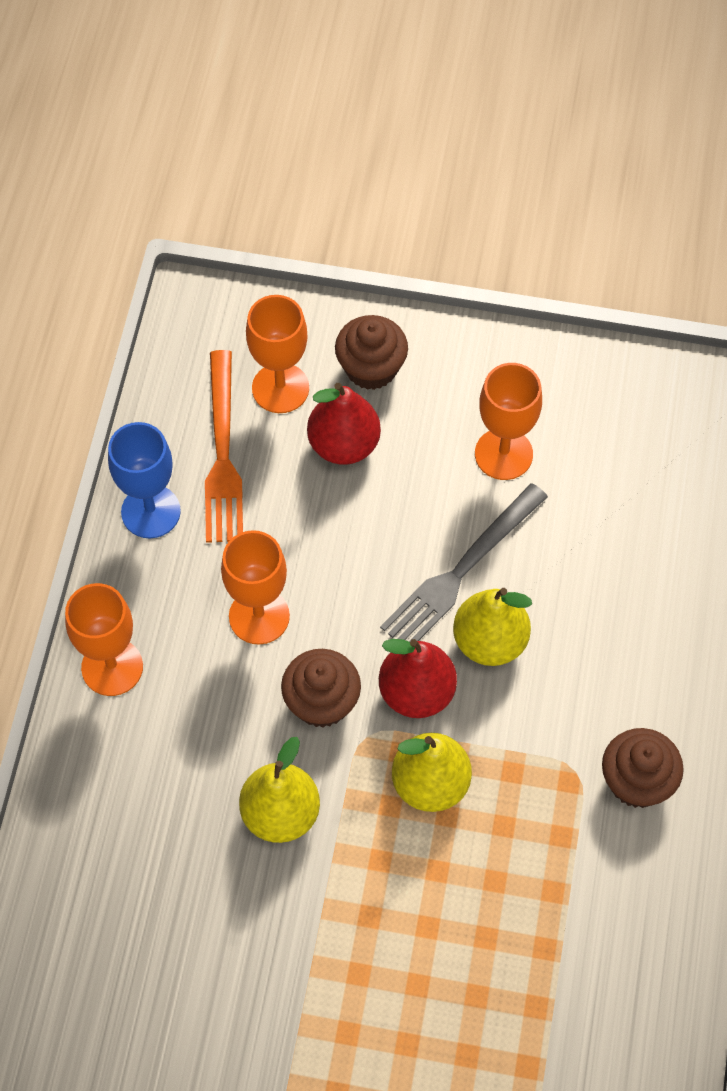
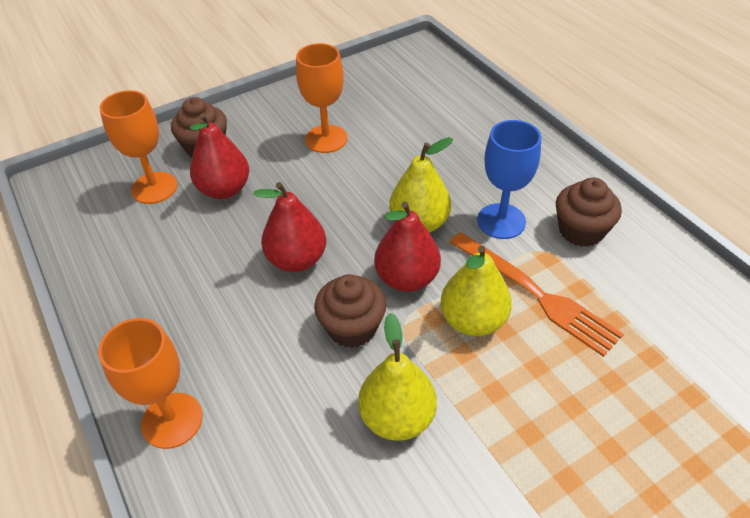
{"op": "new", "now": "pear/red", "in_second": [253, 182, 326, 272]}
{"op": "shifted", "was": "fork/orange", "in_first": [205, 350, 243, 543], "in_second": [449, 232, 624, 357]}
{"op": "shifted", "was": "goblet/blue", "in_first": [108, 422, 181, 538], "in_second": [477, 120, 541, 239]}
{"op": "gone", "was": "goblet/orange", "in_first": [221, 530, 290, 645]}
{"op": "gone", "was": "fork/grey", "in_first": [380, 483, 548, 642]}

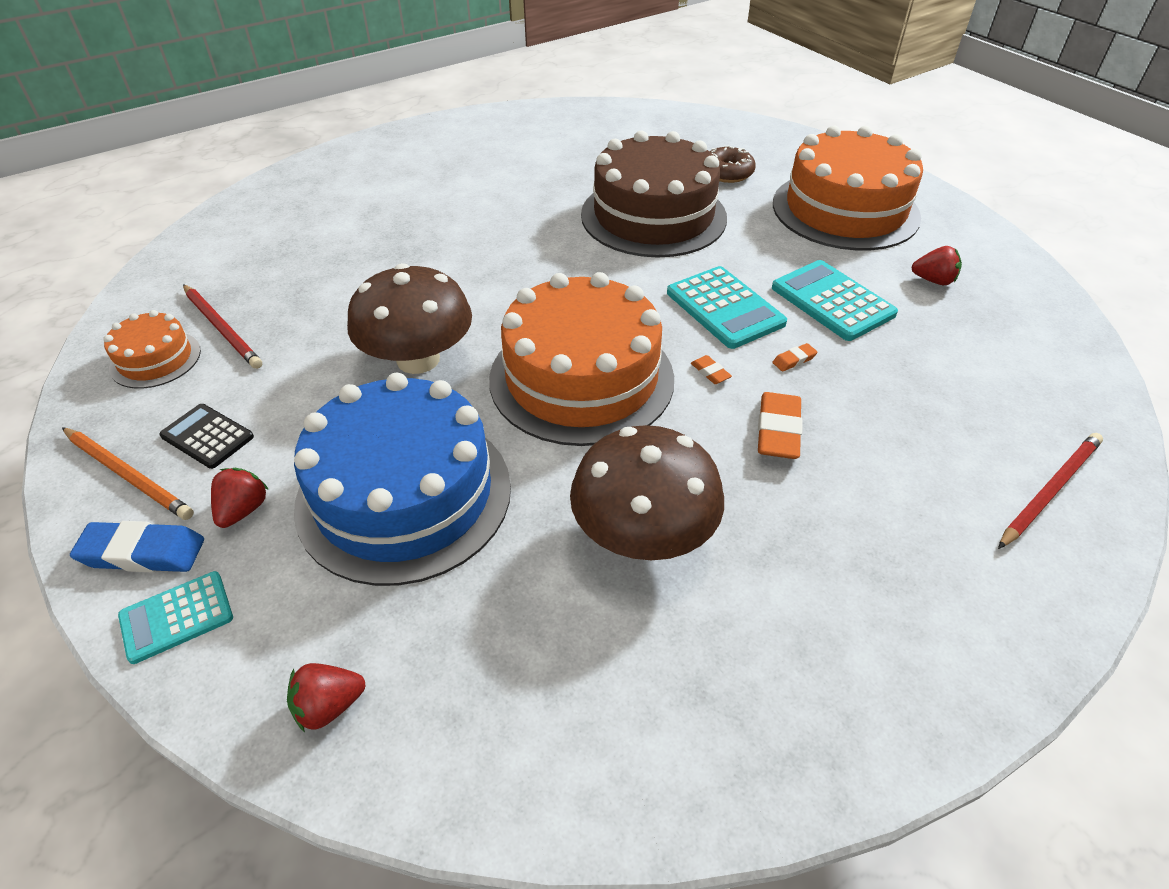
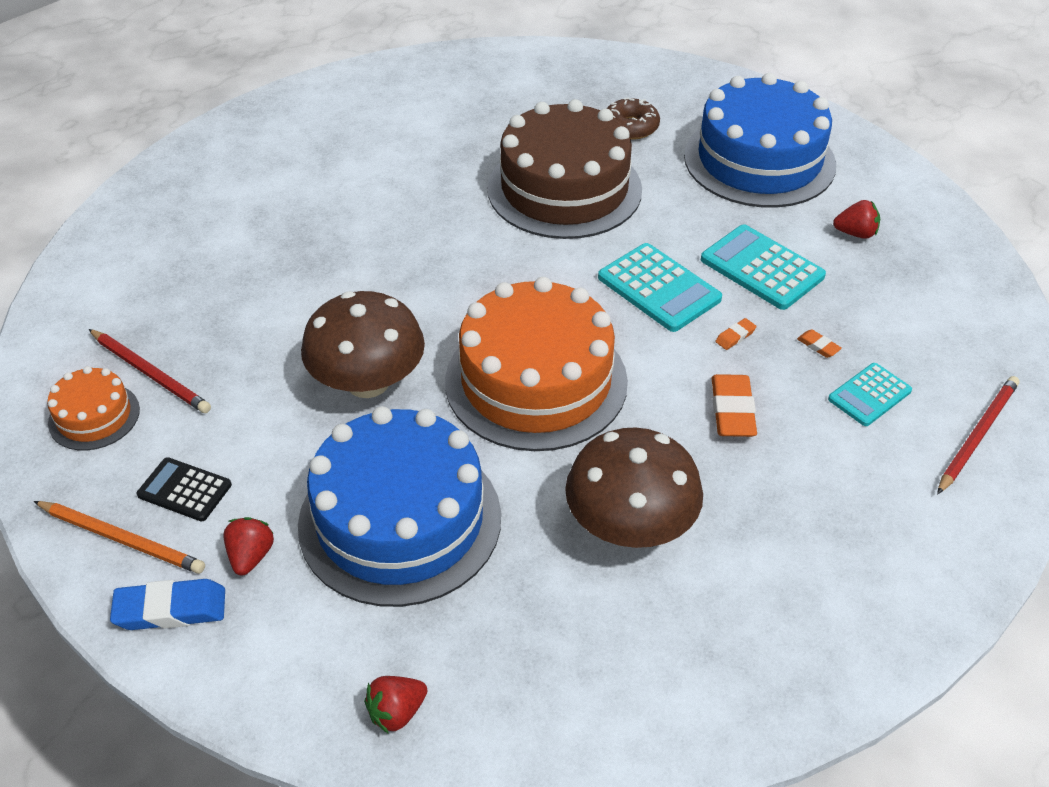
{"op": "repainted", "was": "cake/orange", "now": "cake/blue", "in_first": [773, 126, 923, 250], "in_second": [684, 73, 836, 208]}
{"op": "shifted", "was": "eraser/orange", "in_first": [691, 355, 732, 384], "in_second": [797, 329, 842, 358]}
{"op": "shifted", "was": "calculator/turquoise", "in_first": [118, 571, 233, 664], "in_second": [828, 363, 912, 426]}

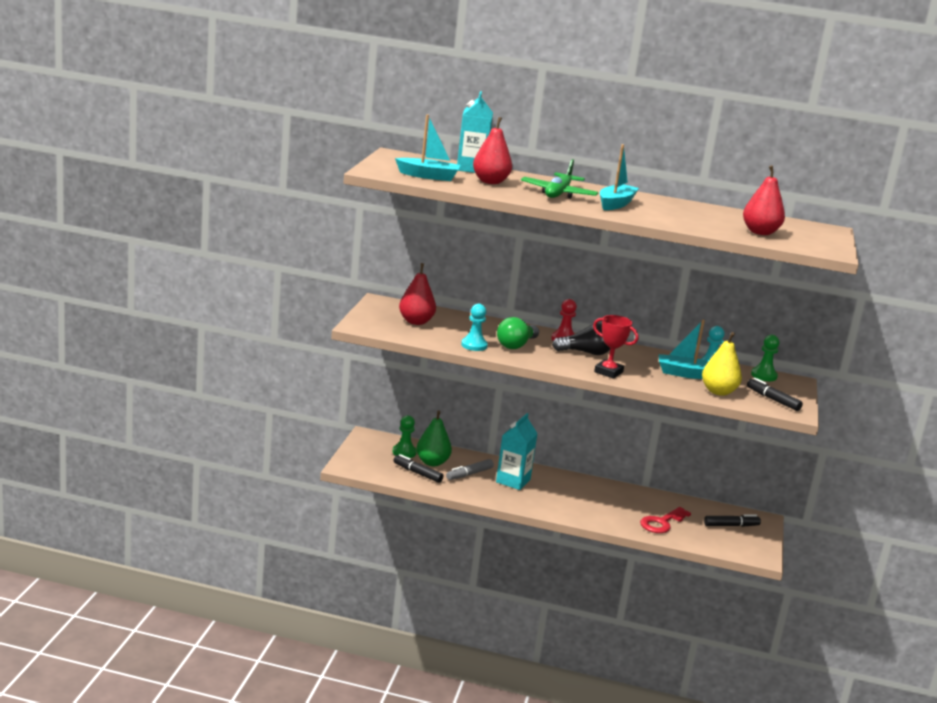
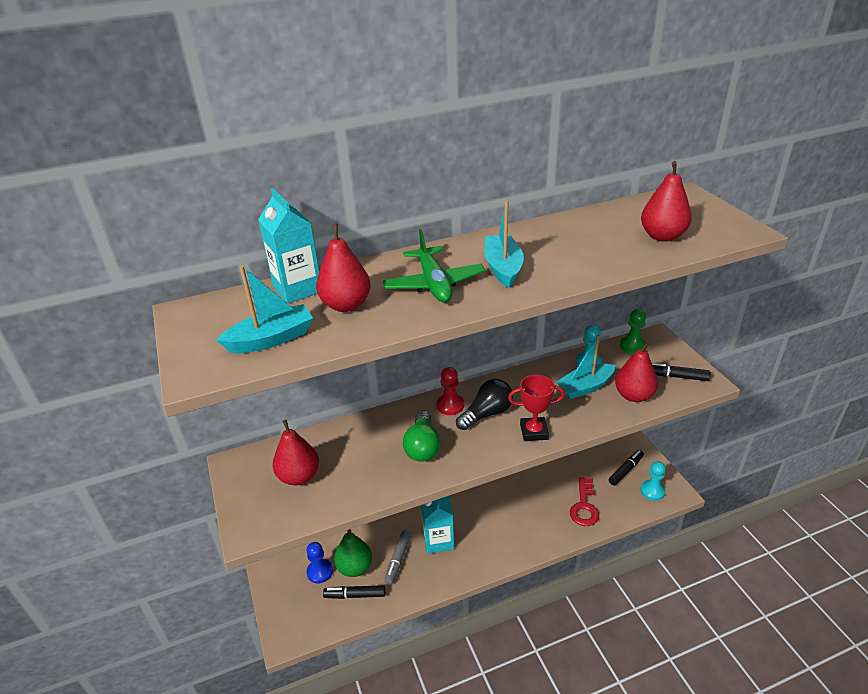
{"op": "repainted", "was": "pawn/green", "now": "pawn/blue", "in_first": [393, 415, 417, 458], "in_second": [306, 542, 333, 584]}
{"op": "repainted", "was": "pear/yellow", "now": "pear/red", "in_first": [702, 332, 742, 396], "in_second": [615, 342, 658, 402]}
{"op": "shifted", "was": "pawn/turquoise", "in_first": [461, 304, 488, 351], "in_second": [641, 461, 666, 501]}

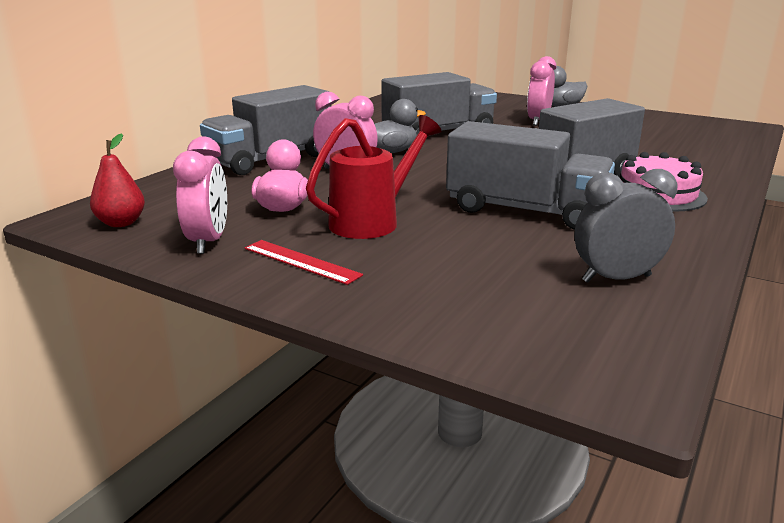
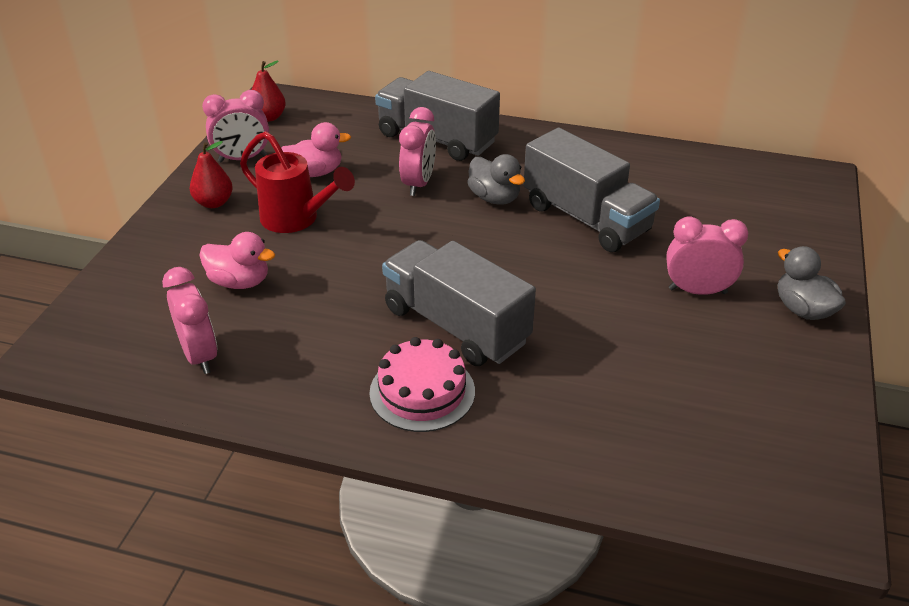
{"op": "repainted", "was": "clock/grey", "now": "clock/pink", "in_first": [574, 169, 678, 283], "in_second": [162, 267, 217, 374]}
{"op": "swapped", "was": "ruler/red", "now": "pear/red", "in_first": [245, 240, 363, 285], "in_second": [190, 141, 233, 208]}
{"op": "new", "now": "duck/pink", "in_second": [199, 232, 275, 289]}
{"op": "gone", "was": "truck/grey", "in_first": [446, 121, 615, 230]}

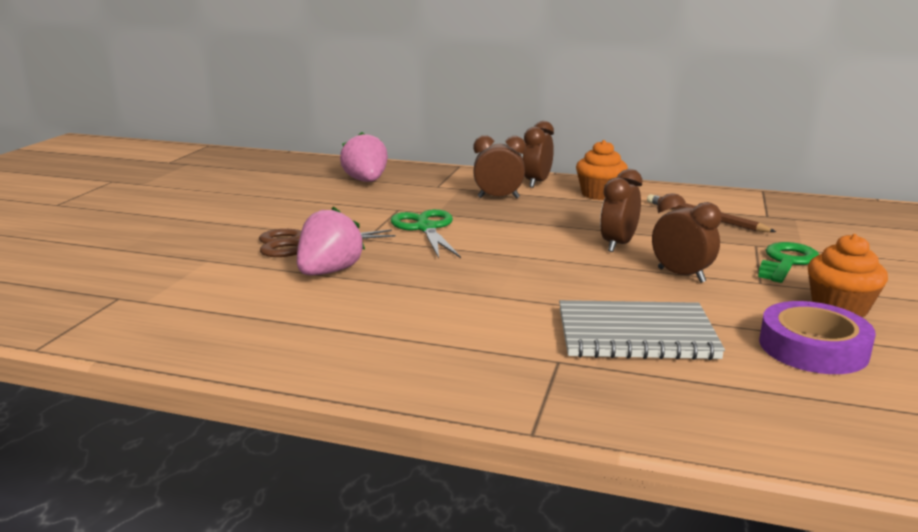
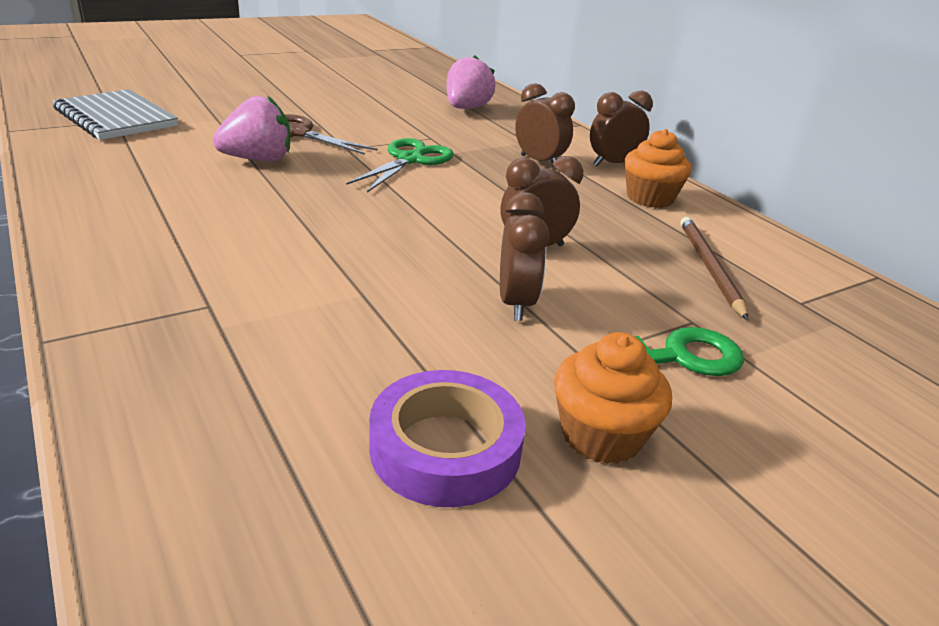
{"op": "shifted", "was": "notebook/grey", "in_first": [559, 300, 725, 360], "in_second": [53, 89, 178, 140]}

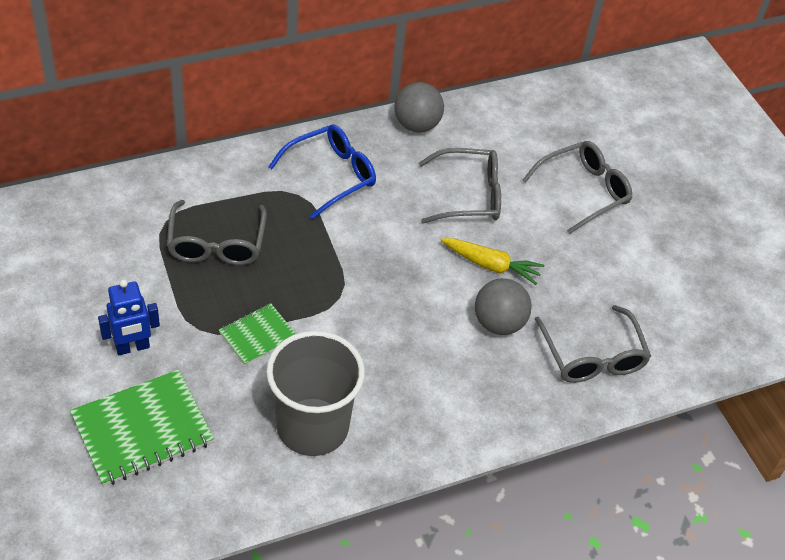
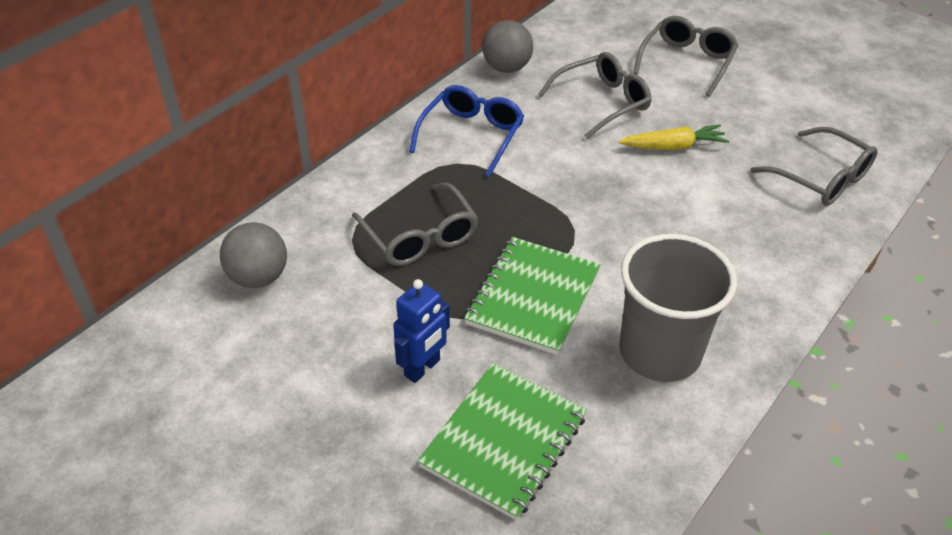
{"op": "shifted", "was": "ball/grey", "in_first": [475, 278, 532, 335], "in_second": [220, 222, 287, 288]}
{"op": "scaled", "was": "notebook/green", "in_first": [219, 303, 296, 365], "in_second": [464, 237, 601, 355], "ratio": 1.76}

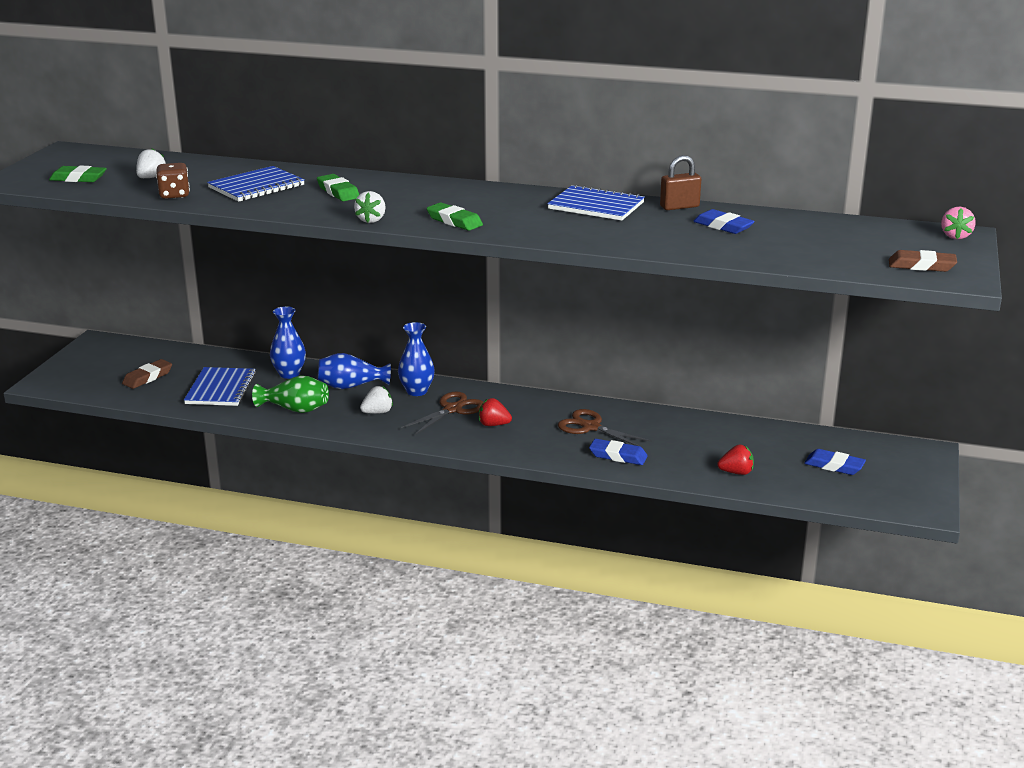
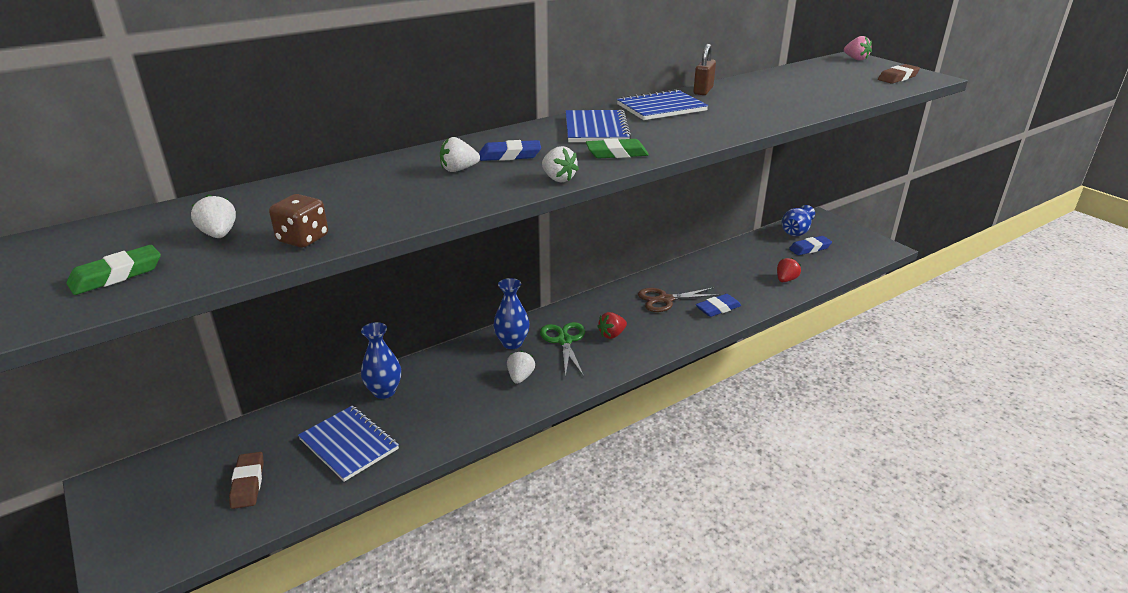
{"op": "swapped", "was": "eraser/green", "now": "strawberry/white", "in_first": [317, 174, 359, 201], "in_second": [440, 137, 480, 172]}
{"op": "shifted", "was": "eraser/blue", "in_first": [693, 209, 755, 234], "in_second": [479, 140, 541, 161]}
{"op": "repainted", "was": "scissors/brown", "now": "scissors/green", "in_first": [401, 391, 483, 435], "in_second": [540, 322, 585, 377]}
{"op": "shifted", "was": "notebook/blue", "in_first": [207, 166, 305, 202], "in_second": [566, 110, 631, 142]}
{"op": "shifted", "was": "vase/blue", "in_first": [318, 353, 391, 389], "in_second": [782, 205, 815, 236]}
{"op": "gone", "was": "vase/green", "in_first": [252, 375, 329, 413]}

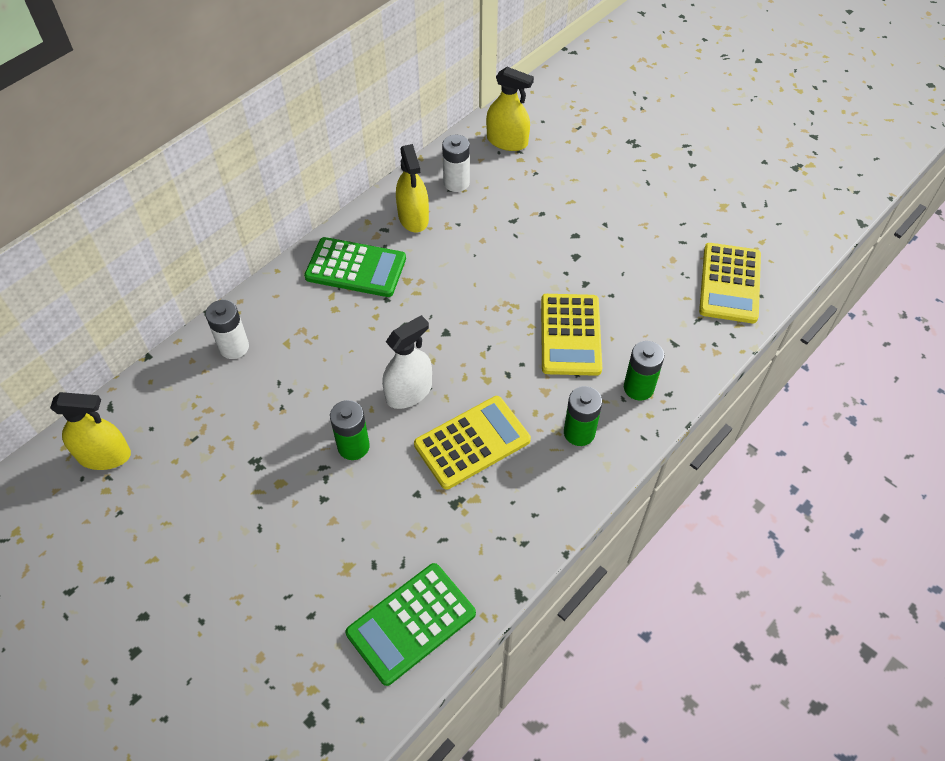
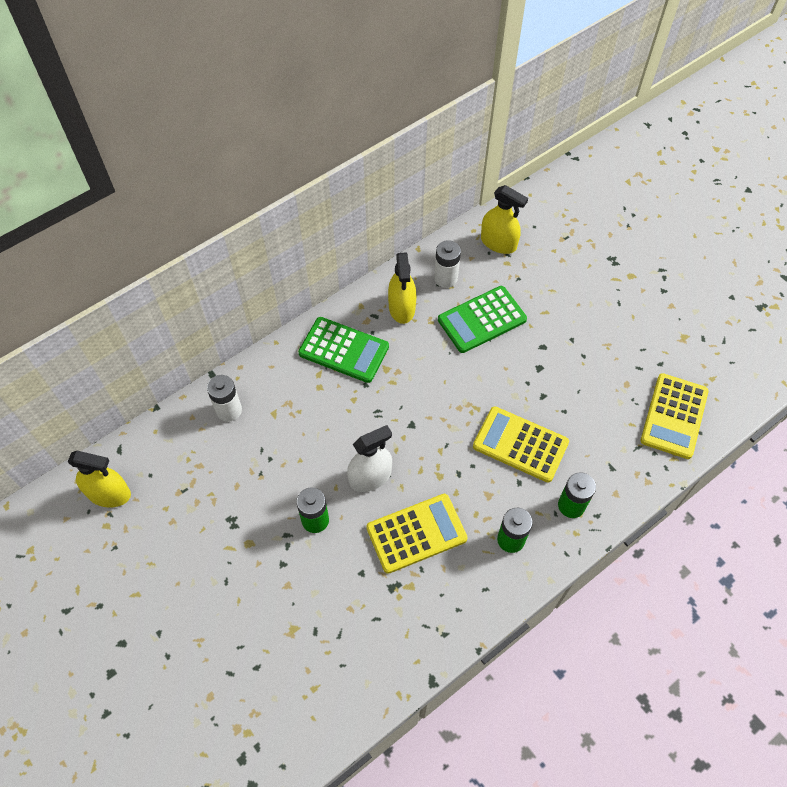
{"op": "shifted", "was": "calculator/green", "in_first": [345, 563, 476, 686], "in_second": [438, 286, 527, 353]}
{"op": "rotated", "was": "calculator/yellow", "in_first": [541, 294, 602, 376], "in_second": [473, 406, 569, 483], "clockwise": 105}

